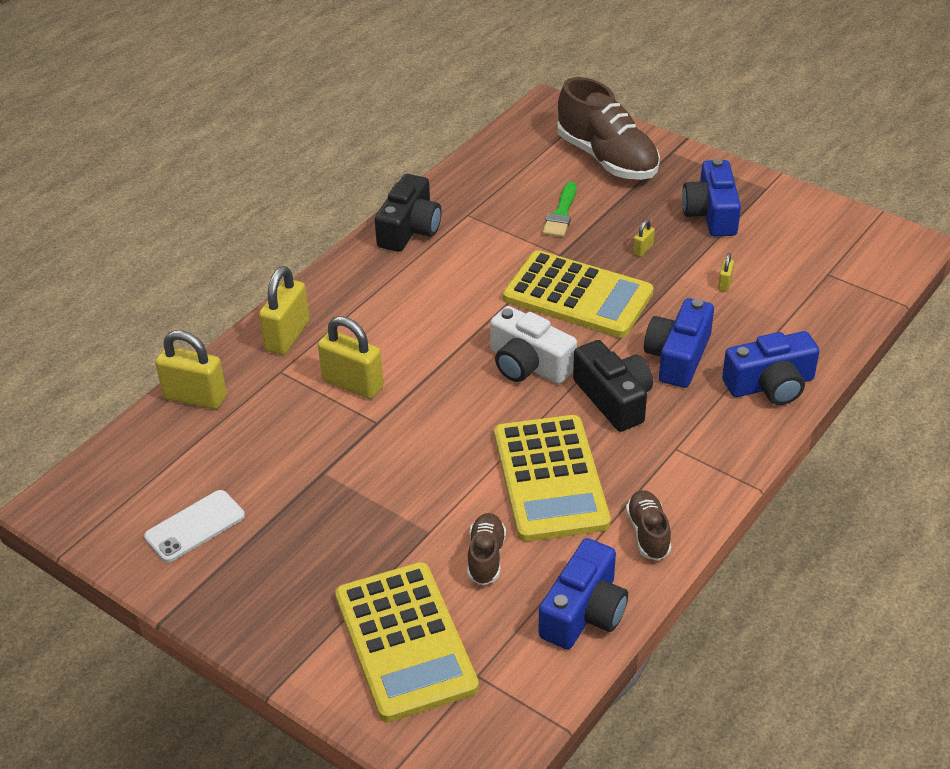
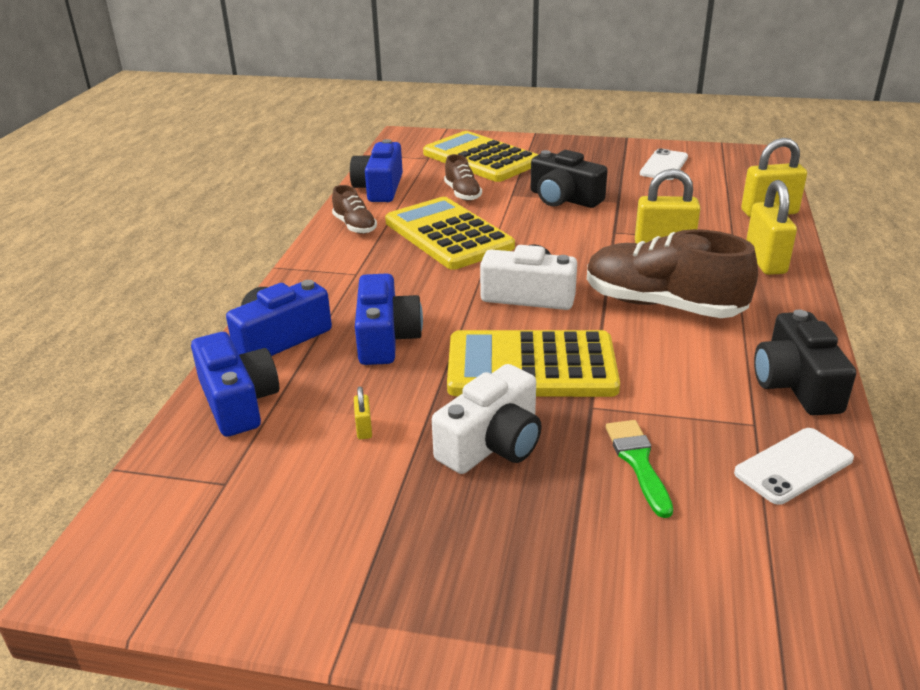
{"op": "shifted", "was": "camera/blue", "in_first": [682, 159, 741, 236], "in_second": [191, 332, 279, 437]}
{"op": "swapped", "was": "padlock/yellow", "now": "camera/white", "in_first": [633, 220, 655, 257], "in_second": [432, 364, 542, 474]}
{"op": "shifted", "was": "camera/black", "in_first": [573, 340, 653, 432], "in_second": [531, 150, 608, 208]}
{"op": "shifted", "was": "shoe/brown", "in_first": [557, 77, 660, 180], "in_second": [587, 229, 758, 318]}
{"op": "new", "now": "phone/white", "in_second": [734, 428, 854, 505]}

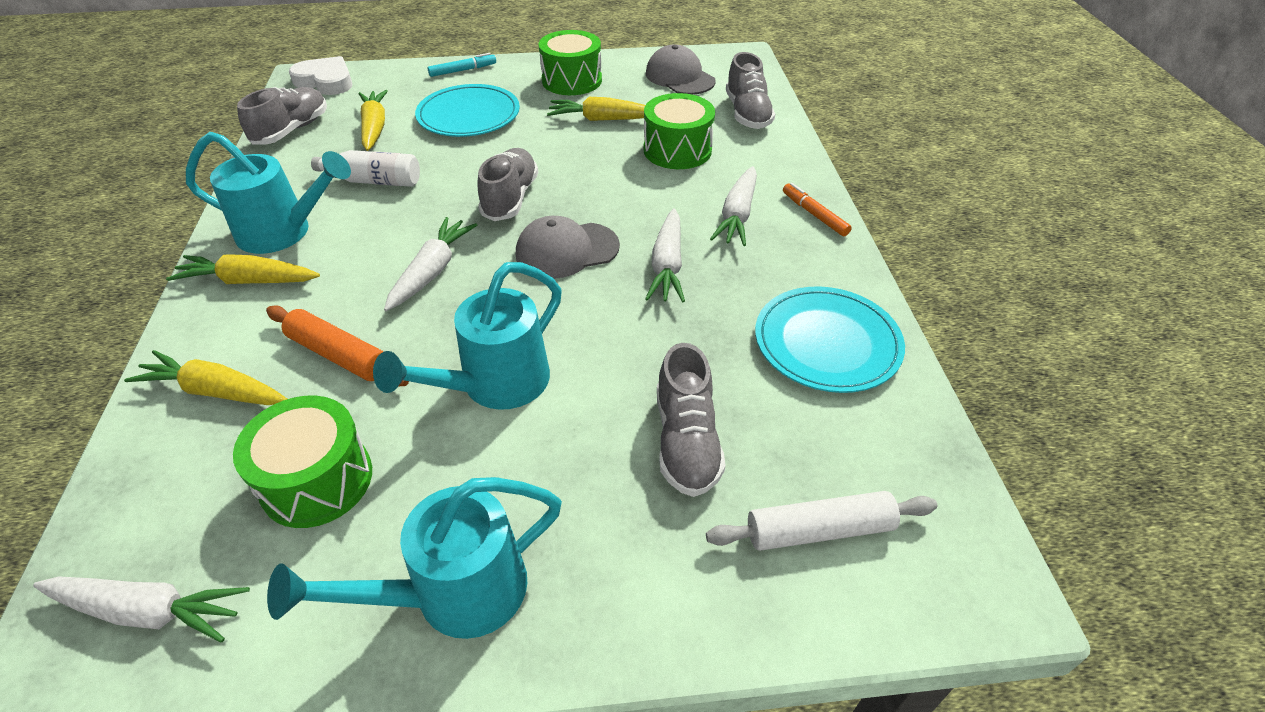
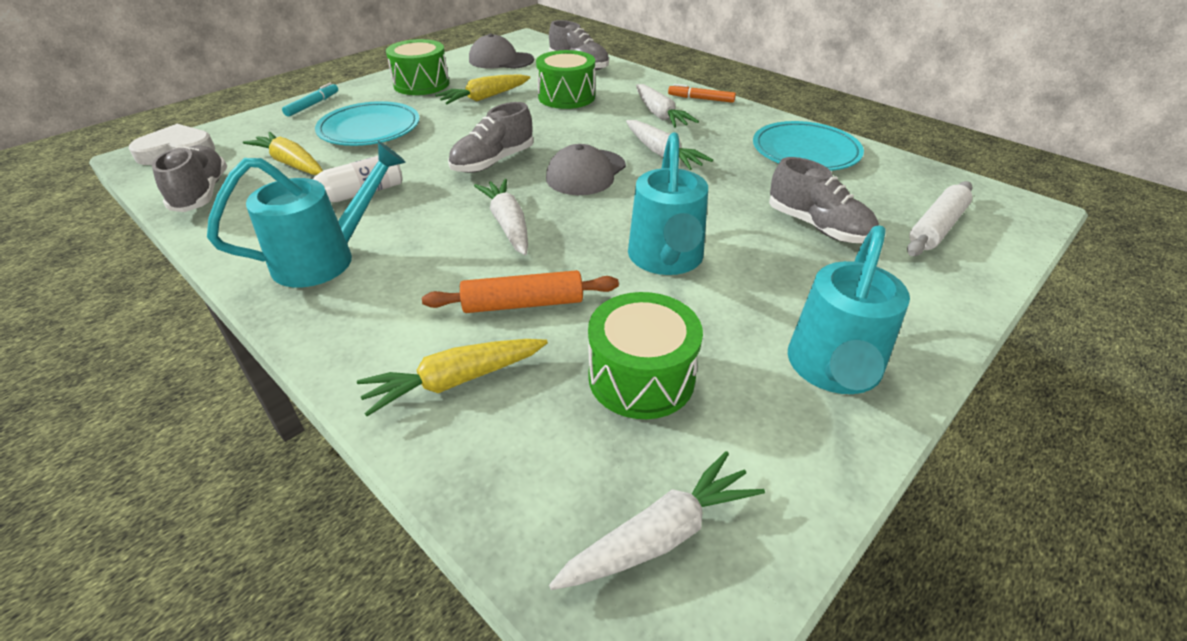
{"op": "rotated", "was": "shoe/grey", "in_first": [477, 148, 538, 221], "in_second": [448, 102, 534, 173], "clockwise": -105}
{"op": "gone", "was": "carrot/yellow", "in_first": [166, 254, 320, 284]}

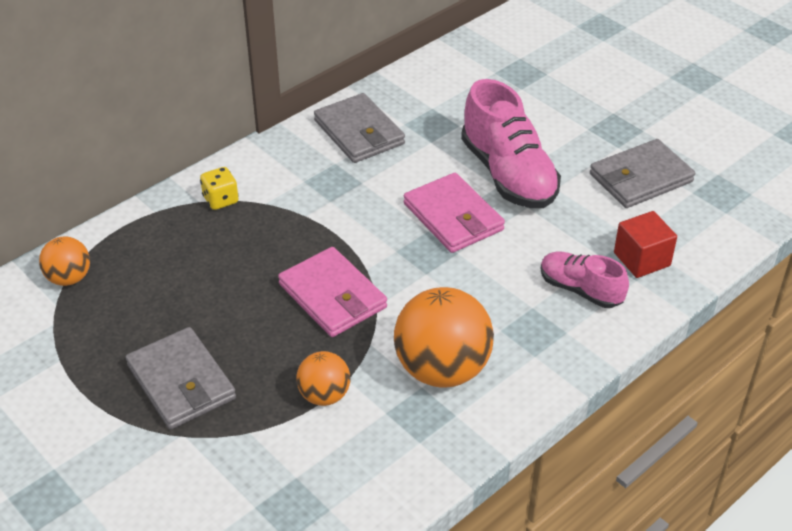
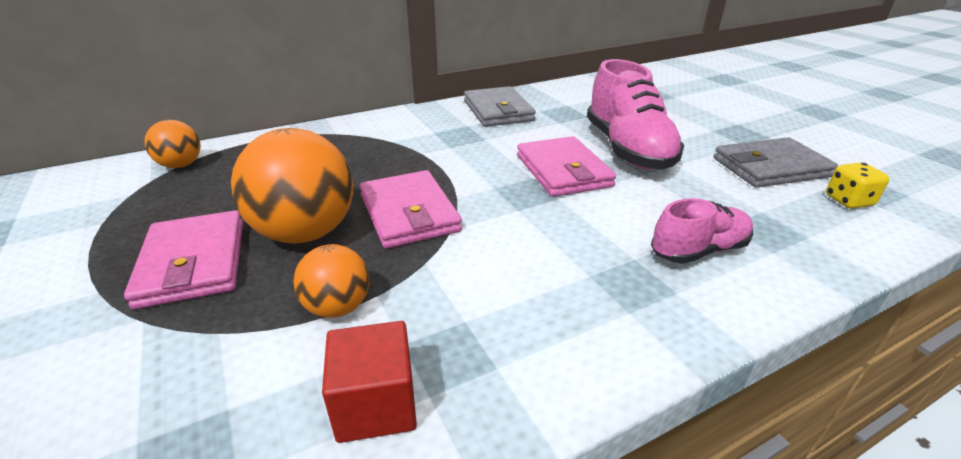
{"op": "repainted", "was": "wallet/grey", "now": "wallet/pink", "in_first": [126, 327, 236, 429], "in_second": [124, 210, 243, 309]}
{"op": "shifted", "was": "ball/orange", "in_first": [394, 287, 494, 388], "in_second": [231, 128, 353, 243]}
{"op": "shifted", "was": "cube/red", "in_first": [614, 211, 677, 278], "in_second": [322, 321, 417, 443]}
{"op": "rotated", "was": "shoe/pink", "in_first": [541, 251, 629, 308], "in_second": [651, 198, 753, 264], "clockwise": 105}
{"op": "shifted", "was": "dice/yellow", "in_first": [200, 167, 239, 210], "in_second": [826, 162, 889, 209]}

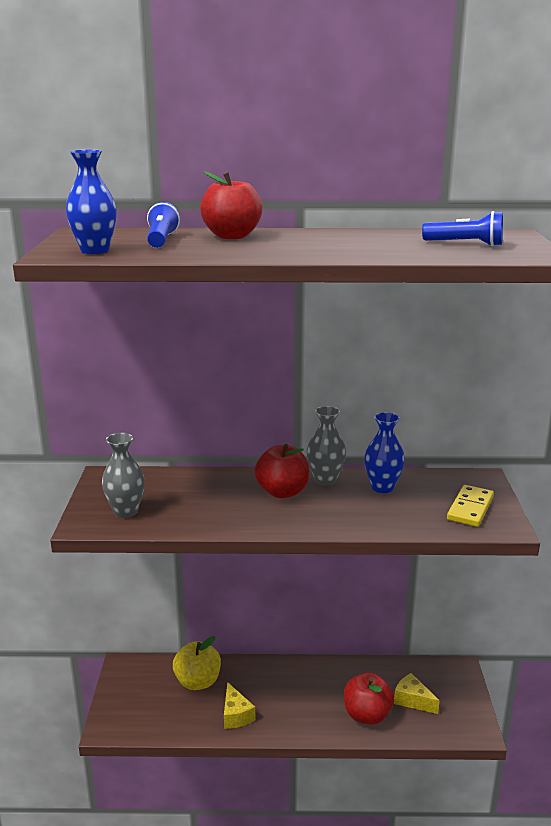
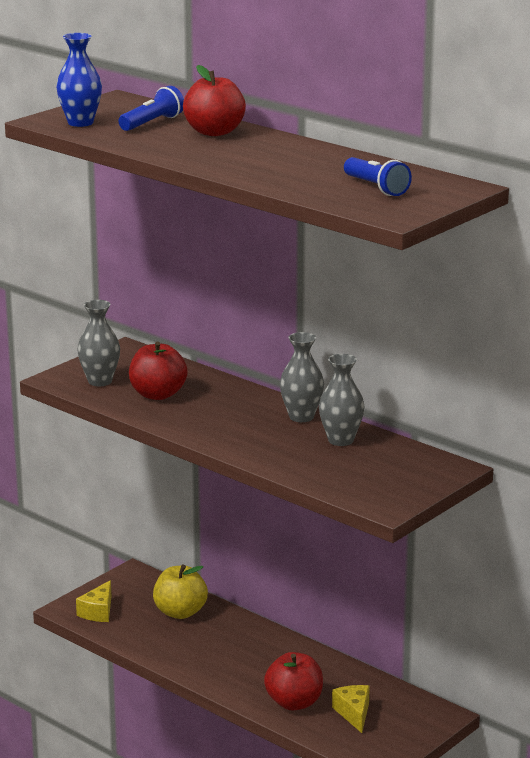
{"op": "shifted", "was": "cheese/yellow", "in_first": [224, 682, 255, 729], "in_second": [76, 580, 111, 622]}
{"op": "shifted", "was": "apple/red", "in_first": [254, 444, 309, 498], "in_second": [129, 342, 188, 400]}
{"op": "repainted", "was": "vase/blue", "now": "vase/grey", "in_first": [364, 412, 405, 493], "in_second": [319, 354, 364, 446]}
{"op": "gone", "was": "domino/yellow", "in_first": [447, 485, 494, 527]}

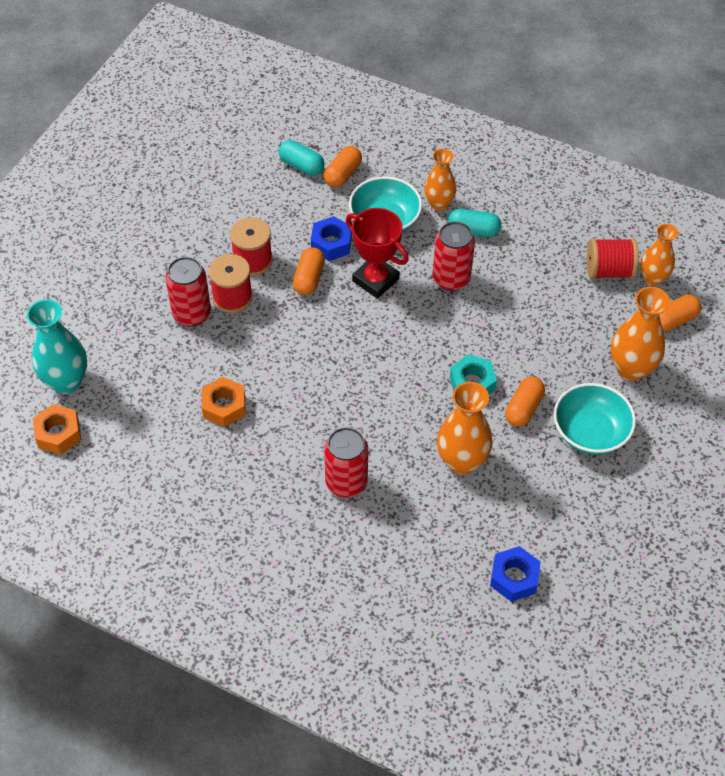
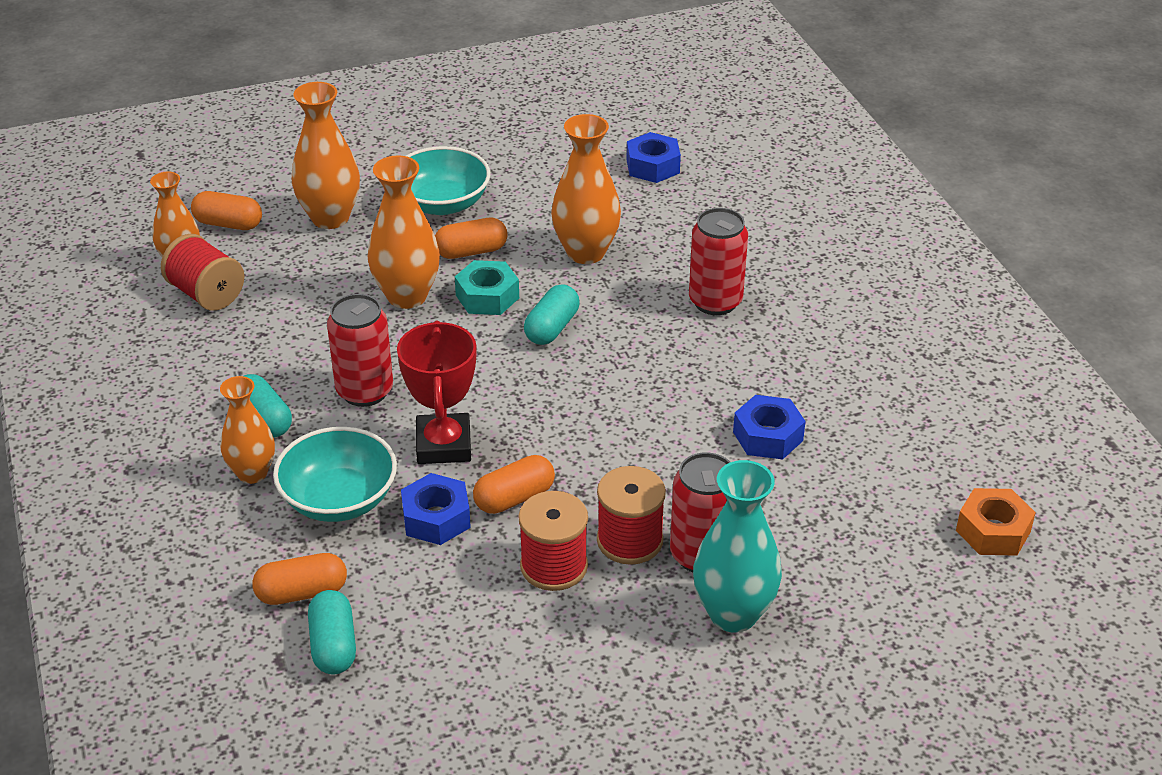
{"op": "new", "now": "vase/orange", "in_second": [368, 156, 440, 309]}
{"op": "new", "now": "capsule/turquoise", "in_second": [524, 284, 579, 345]}
{"op": "shifted", "was": "vase/turquoise", "in_first": [27, 299, 87, 394], "in_second": [693, 460, 782, 633]}
{"op": "repainted", "was": "nut/orange", "now": "nut/blue", "in_first": [202, 377, 246, 427], "in_second": [733, 395, 806, 459]}

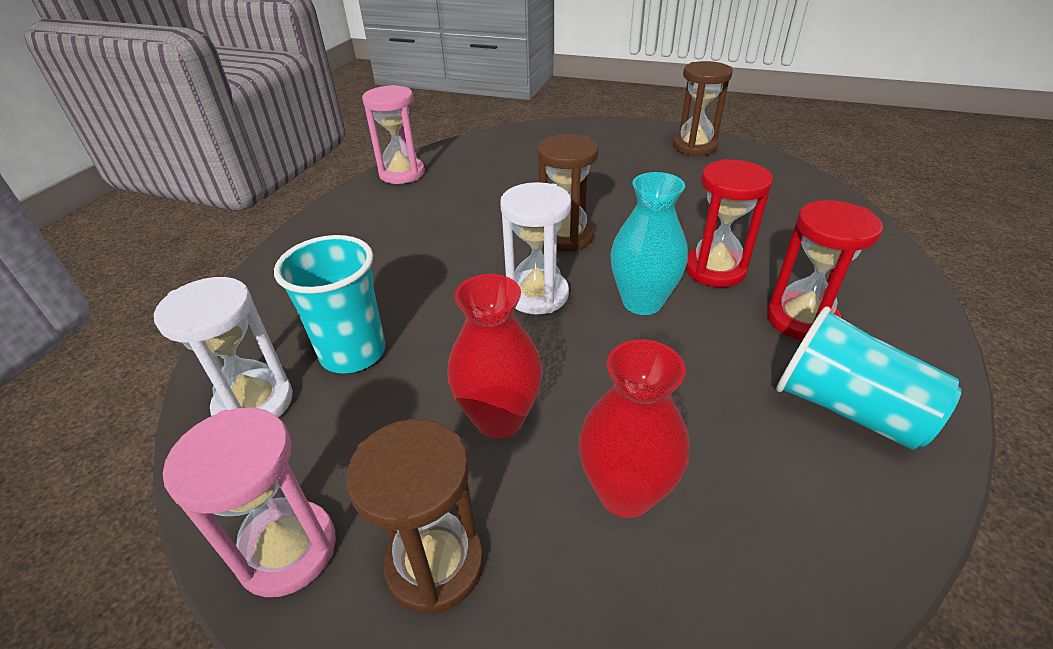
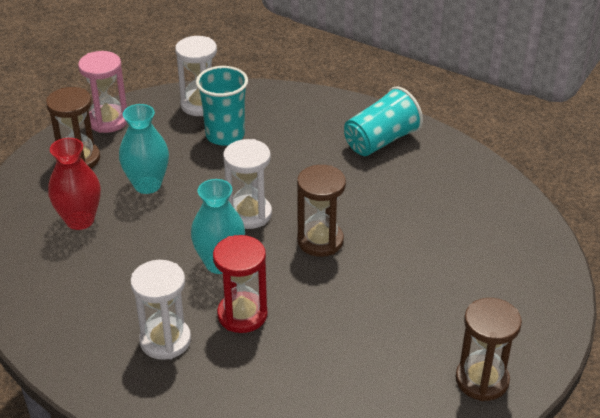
{"op": "repainted", "was": "vase/red", "now": "vase/turquoise", "in_first": [448, 274, 543, 439], "in_second": [119, 104, 169, 194]}
{"op": "repainted", "was": "hourglass/red", "now": "hourglass/white", "in_first": [767, 200, 883, 340], "in_second": [130, 260, 191, 360]}
{"op": "shifted", "was": "cup/turquoise", "in_first": [776, 306, 962, 450], "in_second": [344, 86, 423, 156]}
{"op": "gone", "was": "hourglass/pink", "in_first": [362, 85, 425, 184]}

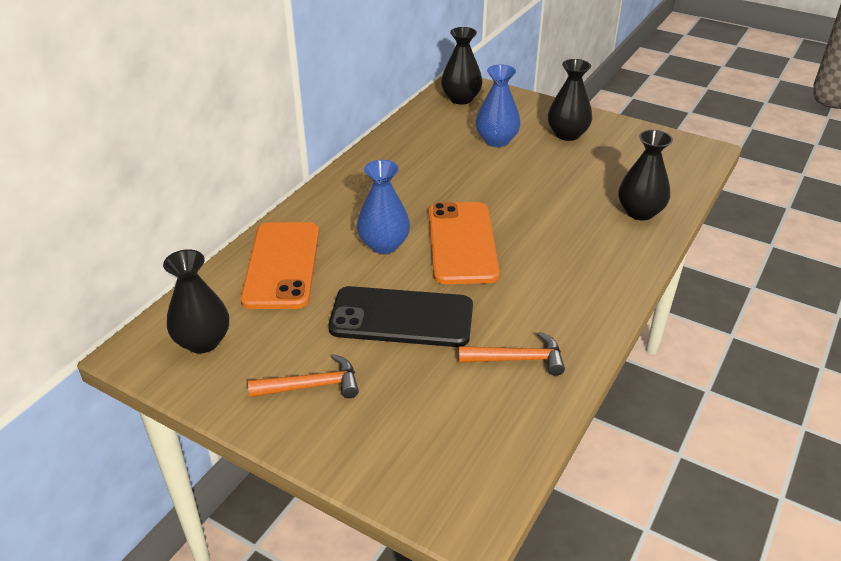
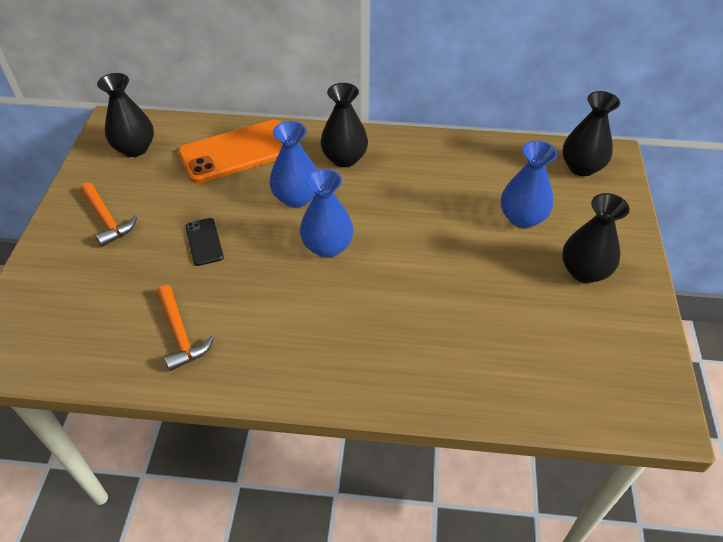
{"op": "scaled", "was": "phone/black", "in_first": [328, 286, 473, 347], "in_second": [185, 218, 224, 266], "ratio": 0.47}
{"op": "swapped", "was": "phone/orange", "now": "vase/blue", "in_first": [429, 202, 500, 284], "in_second": [300, 169, 354, 258]}
{"op": "shifted", "was": "vase/black", "in_first": [618, 130, 673, 220], "in_second": [320, 83, 368, 167]}

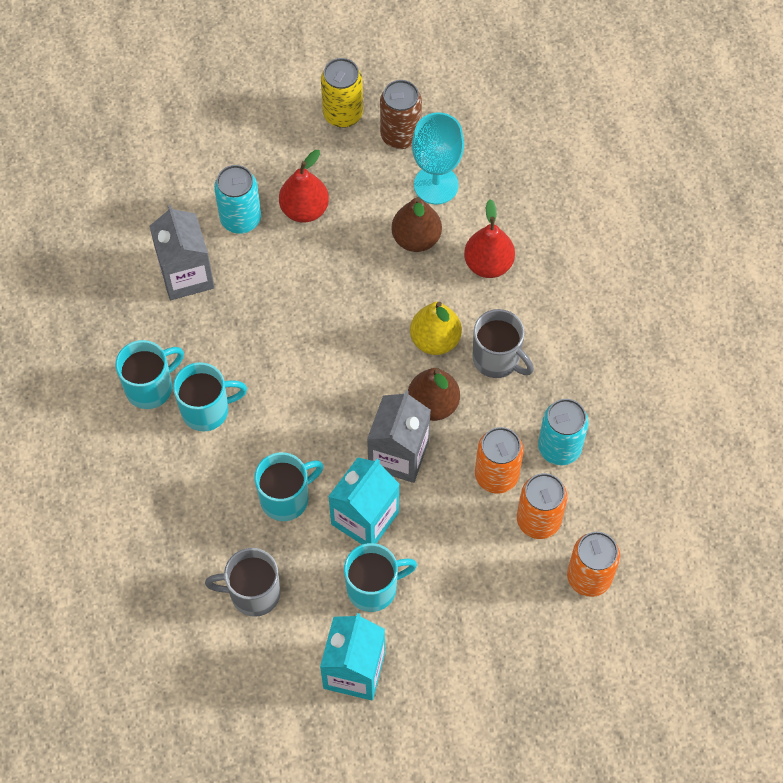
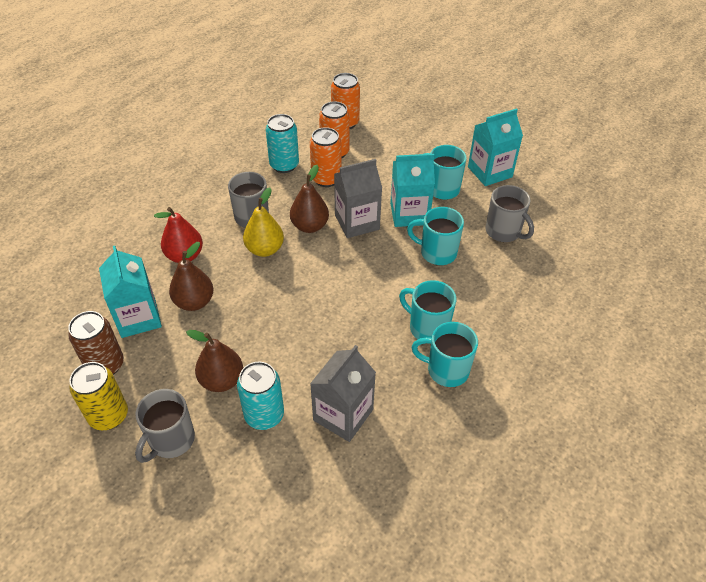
{"op": "swapped", "was": "goblet/turquoise", "now": "carton/turquoise", "in_first": [412, 112, 464, 205], "in_second": [99, 246, 162, 338]}
{"op": "new", "now": "mug/grey", "in_second": [135, 389, 195, 463]}
{"op": "repainted", "was": "pear/red", "now": "pear/brown", "in_first": [279, 150, 329, 223], "in_second": [186, 330, 243, 392]}

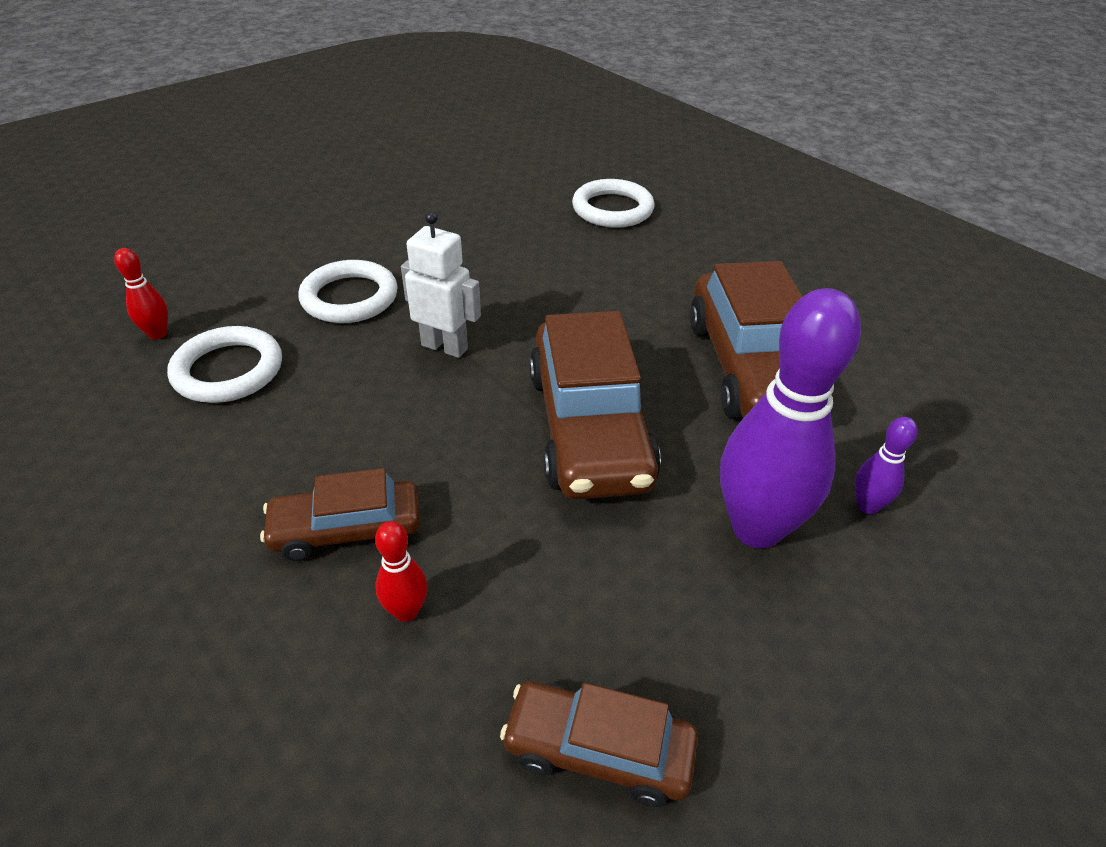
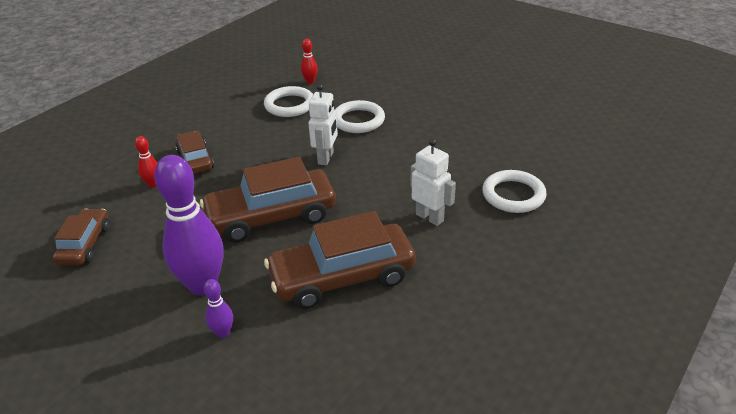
{"op": "new", "now": "robot/white", "in_second": [410, 139, 456, 226]}

